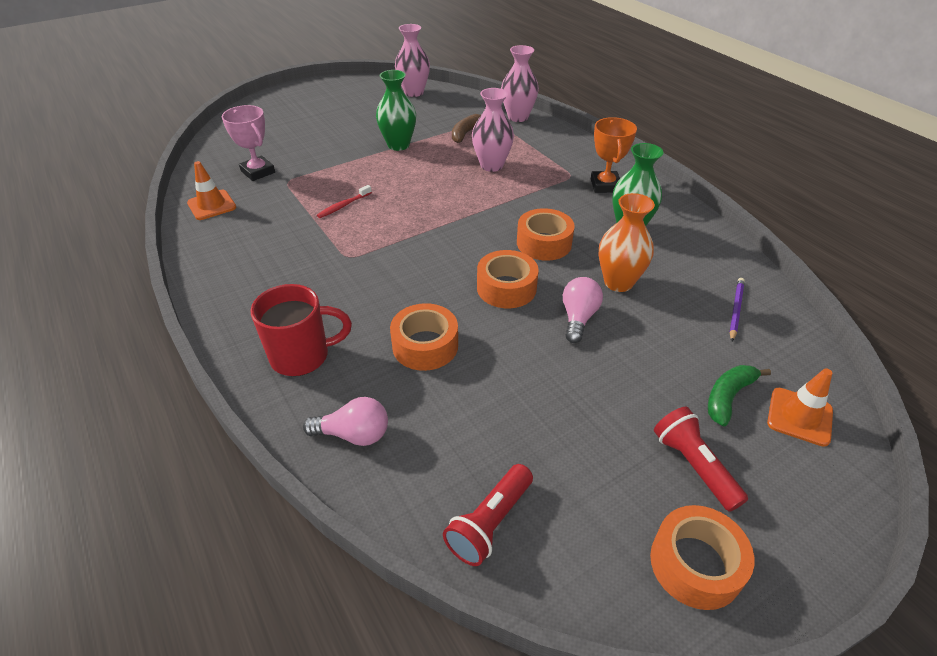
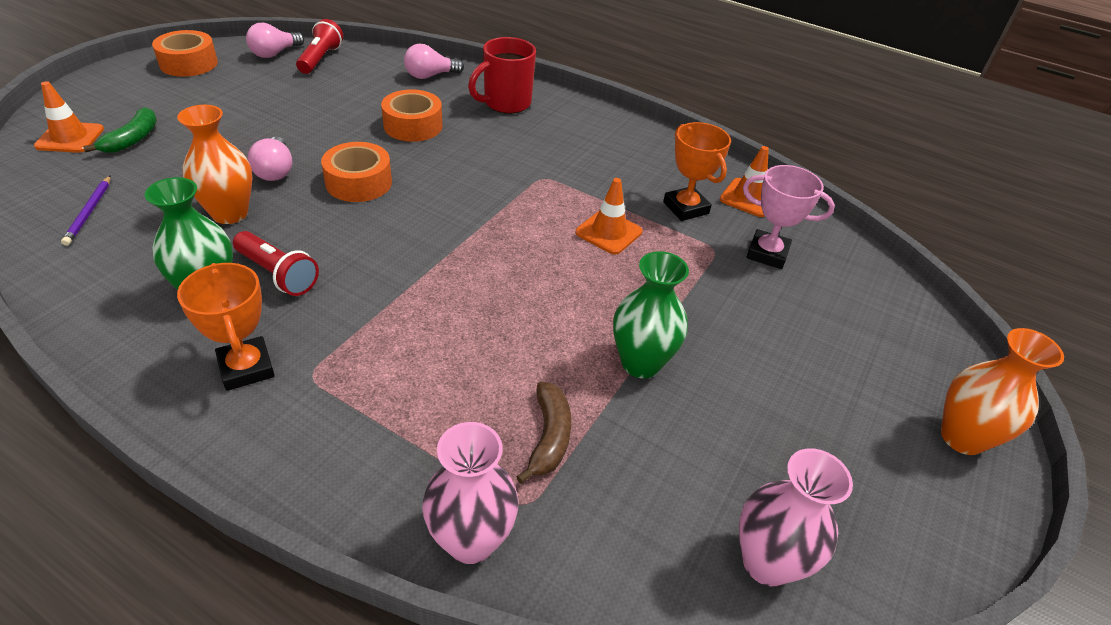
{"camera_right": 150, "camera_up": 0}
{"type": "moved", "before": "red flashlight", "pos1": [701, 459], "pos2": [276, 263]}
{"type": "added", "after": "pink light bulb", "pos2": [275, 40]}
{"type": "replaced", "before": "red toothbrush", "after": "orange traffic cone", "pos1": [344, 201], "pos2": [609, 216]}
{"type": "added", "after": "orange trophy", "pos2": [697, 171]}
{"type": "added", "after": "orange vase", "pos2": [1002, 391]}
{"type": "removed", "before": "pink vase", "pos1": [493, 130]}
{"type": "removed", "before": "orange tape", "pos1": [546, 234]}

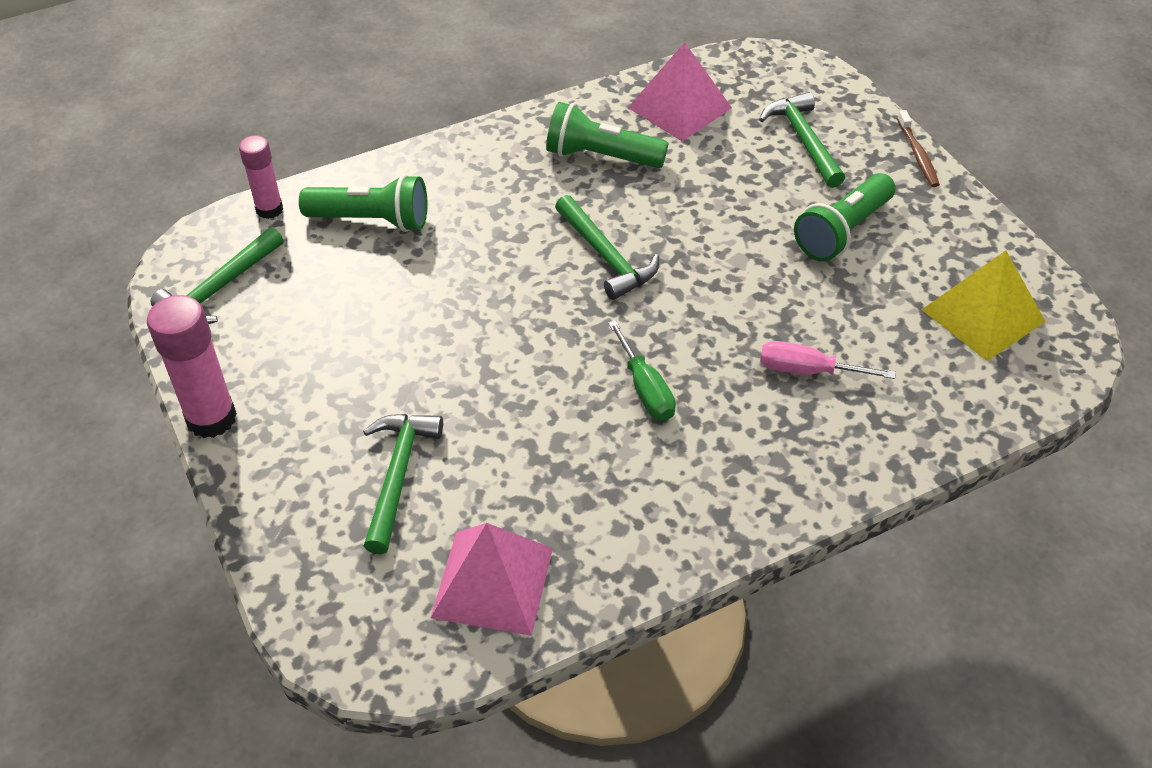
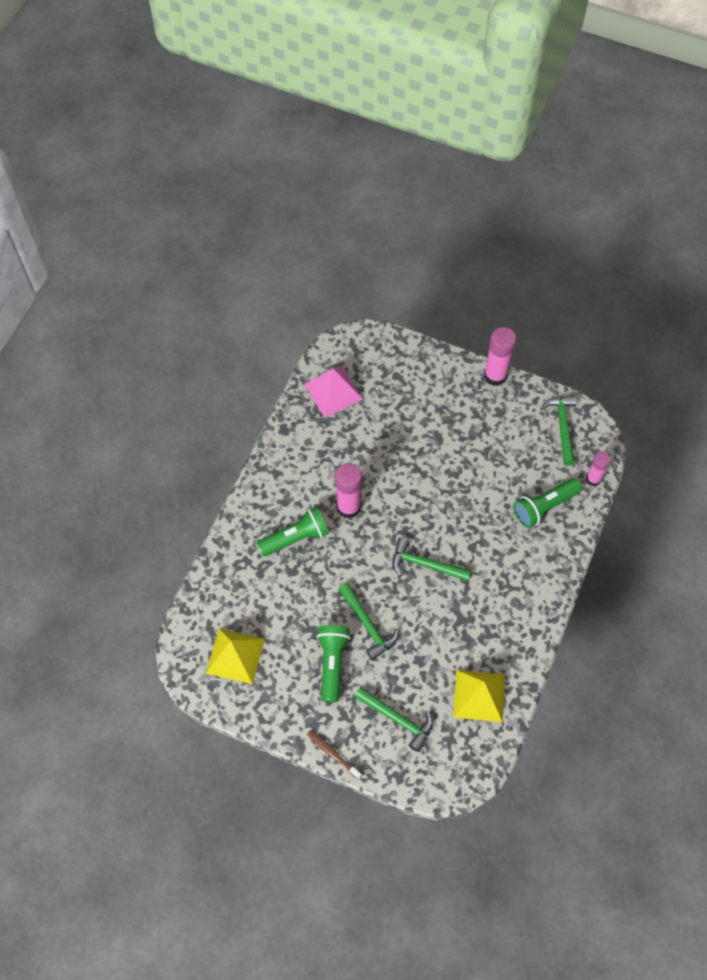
{"camera_right": 140, "camera_up": 15}
{"type": "moved", "before": "green flashlight", "pos1": [607, 135], "pos2": [293, 531]}
{"type": "replaced", "before": "green screwdriver", "after": "pink glue stick", "pos1": [642, 370], "pos2": [348, 490]}
{"type": "moved", "before": "green hammer", "pos1": [403, 484], "pos2": [368, 621]}
{"type": "recoloured", "before": "pink pyramid", "after": "yellow pyramid", "pos1": [680, 91], "pos2": [479, 696]}
{"type": "removed", "before": "pink screwdriver", "pos1": [828, 360]}

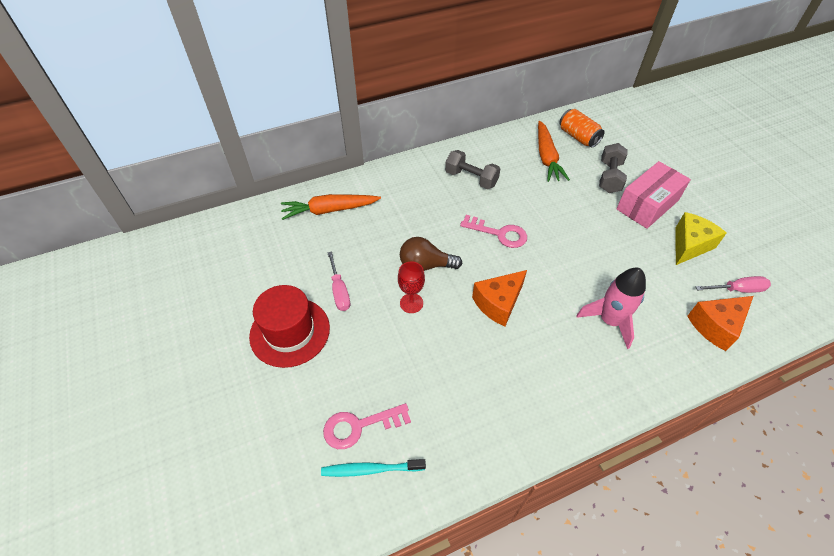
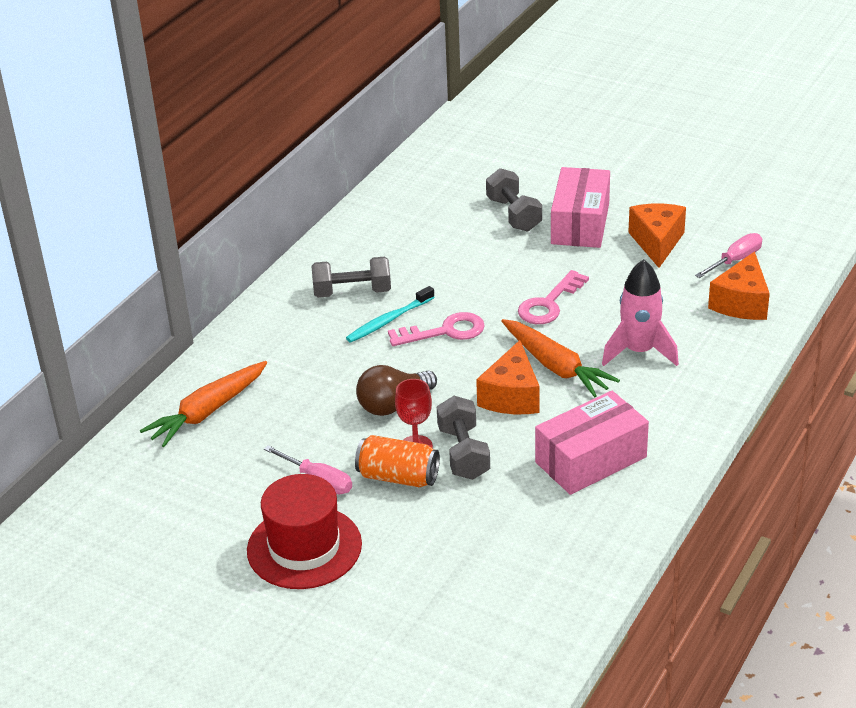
{"camera_right": -35, "camera_up": -15}
{"type": "moved", "before": "turquoise toothbrush", "pos1": [373, 468], "pos2": [390, 314]}
{"type": "moved", "before": "orange can", "pos1": [582, 128], "pos2": [397, 461]}
{"type": "added", "after": "grey dumbbell", "pos2": [463, 438]}
{"type": "moved", "before": "orange carrot", "pos1": [554, 151], "pos2": [560, 358]}
{"type": "moved", "before": "pink key", "pos1": [367, 426], "pos2": [553, 297]}
{"type": "added", "after": "pink box", "pos2": [592, 443]}
{"type": "recoloured", "before": "yellow cheese", "after": "orange cheese", "pos1": [700, 238], "pos2": [657, 236]}

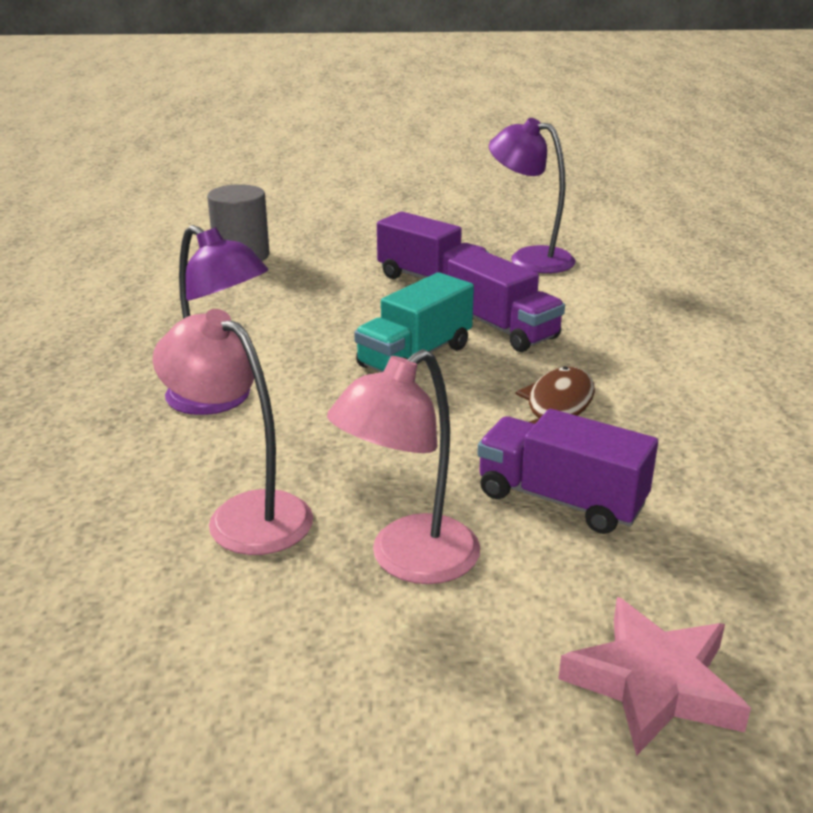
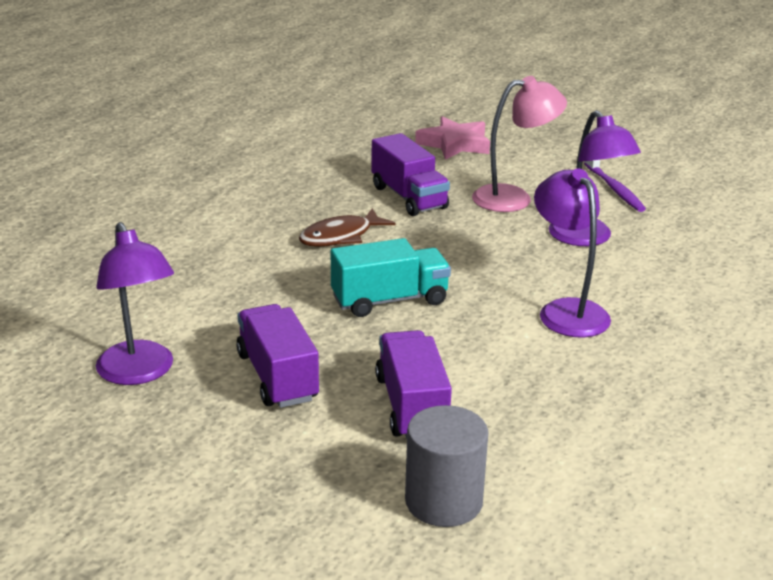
{"camera_right": -150, "camera_up": 0}
{"type": "moved", "before": "purple truck", "pos1": [506, 301], "pos2": [413, 384]}
{"type": "recoloured", "before": "pink lamp", "after": "purple lamp", "pos1": [232, 432], "pos2": [595, 178]}
{"type": "added", "after": "purple toothbrush", "pos2": [615, 186]}

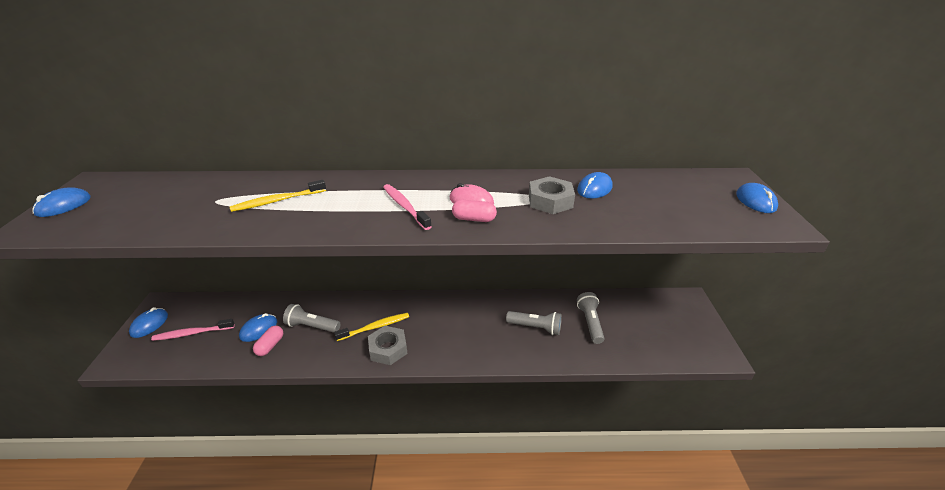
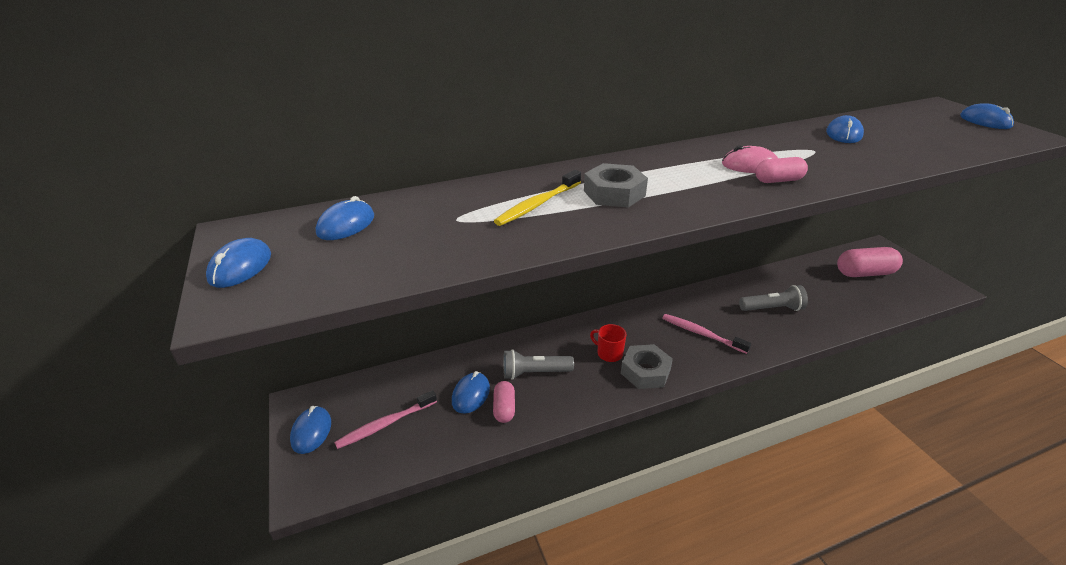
{"camera_right": -20, "camera_up": 0}
{"type": "added", "after": "blue mouse", "pos2": [345, 218]}
{"type": "moved", "before": "grey nut", "pos1": [552, 195], "pos2": [616, 185]}
{"type": "replaced", "before": "yellow toothbrush", "after": "red mug", "pos1": [371, 327], "pos2": [608, 343]}
{"type": "moved", "before": "pink toothbrush", "pos1": [407, 207], "pos2": [706, 334]}
{"type": "added", "after": "pink capsule", "pos2": [870, 262]}
{"type": "removed", "before": "grey flashlight", "pos1": [590, 318]}

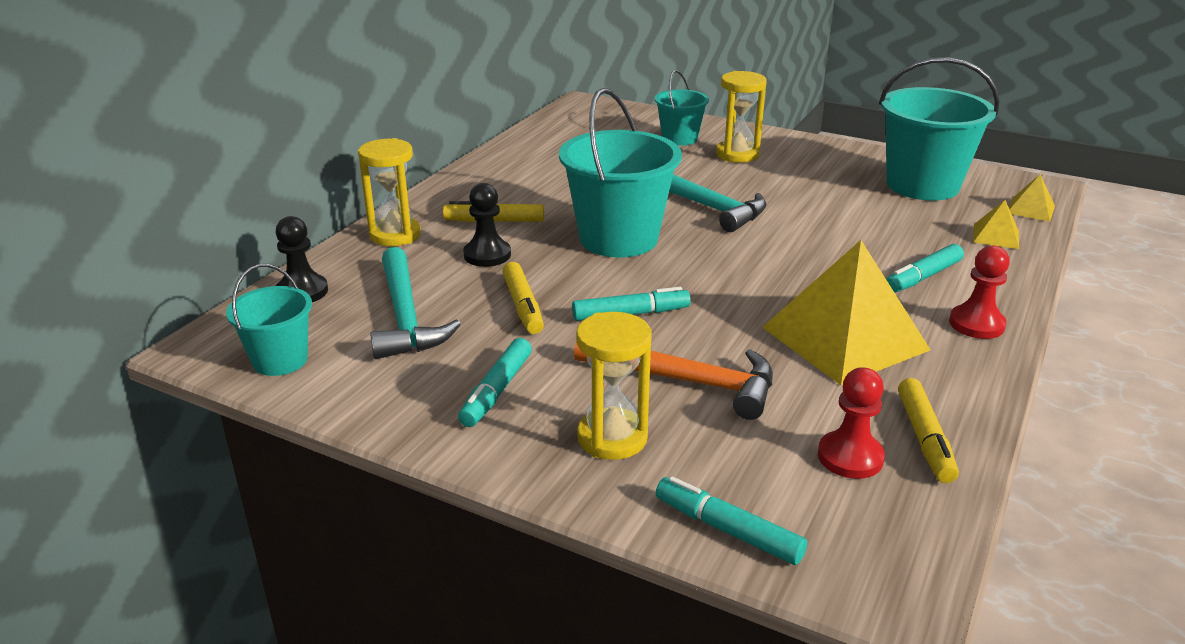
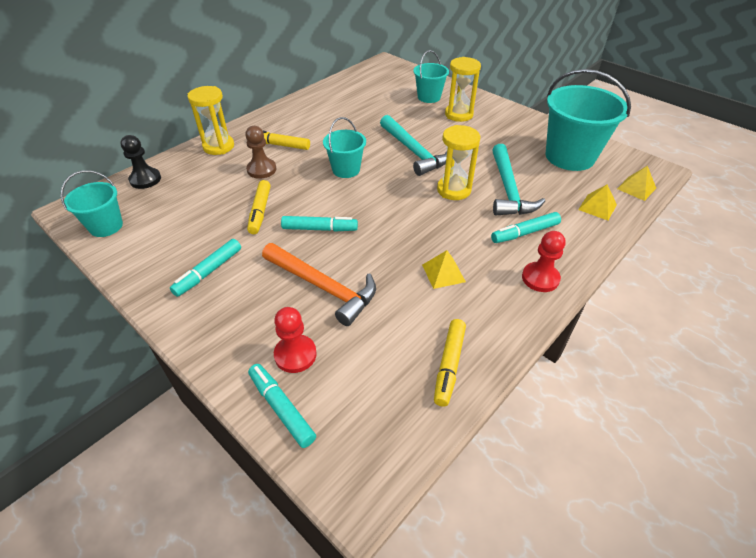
{"camera_right": 15, "camera_up": 15}
{"type": "recoloured", "before": "black pawn", "after": "brown pawn", "pos1": [487, 225], "pos2": [260, 152]}
{"type": "moved", "before": "red pawn", "pos1": [851, 423], "pos2": [295, 340]}
{"type": "resized", "before": "turquoise bucket", "pos1": [620, 172], "pos2": [344, 147], "scale": 0.56}
{"type": "resized", "before": "yellow pyramid", "pos1": [846, 312], "pos2": [444, 269], "scale": 0.44}
{"type": "moved", "before": "yellow hourglass", "pos1": [614, 386], "pos2": [458, 162]}
{"type": "moved", "before": "turquoise hammer", "pos1": [415, 303], "pos2": [518, 180]}

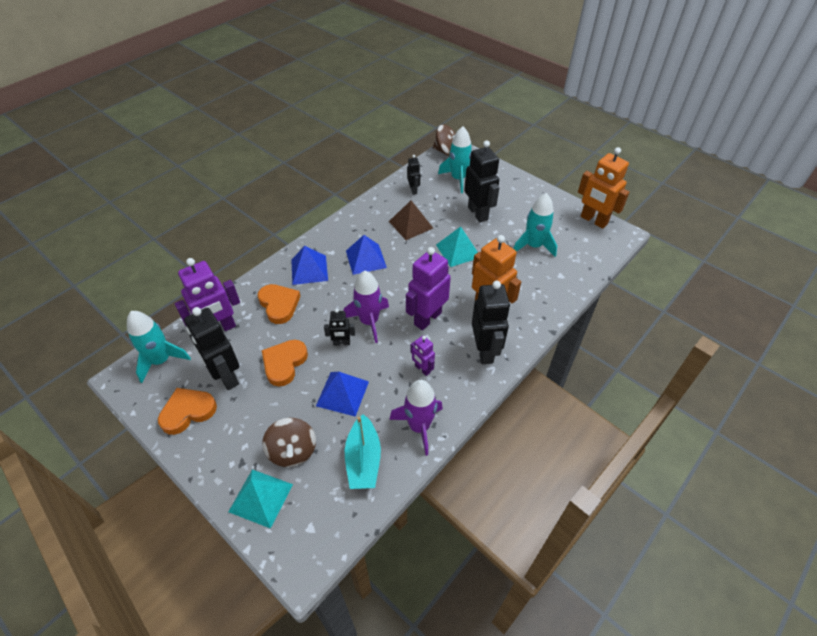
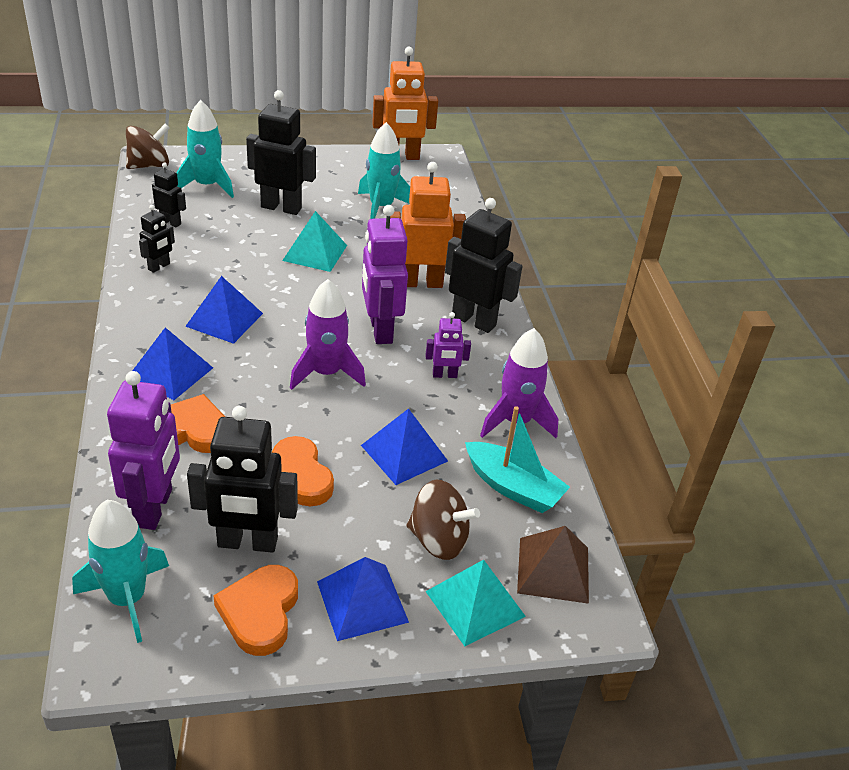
{"camera_right": -55, "camera_up": -10}
{"type": "moved", "before": "black robot", "pos1": [339, 327], "pos2": [157, 239]}
{"type": "added", "after": "blue pyramid", "pos2": [363, 599]}
{"type": "moved", "before": "brown pyramid", "pos1": [411, 220], "pos2": [553, 565]}

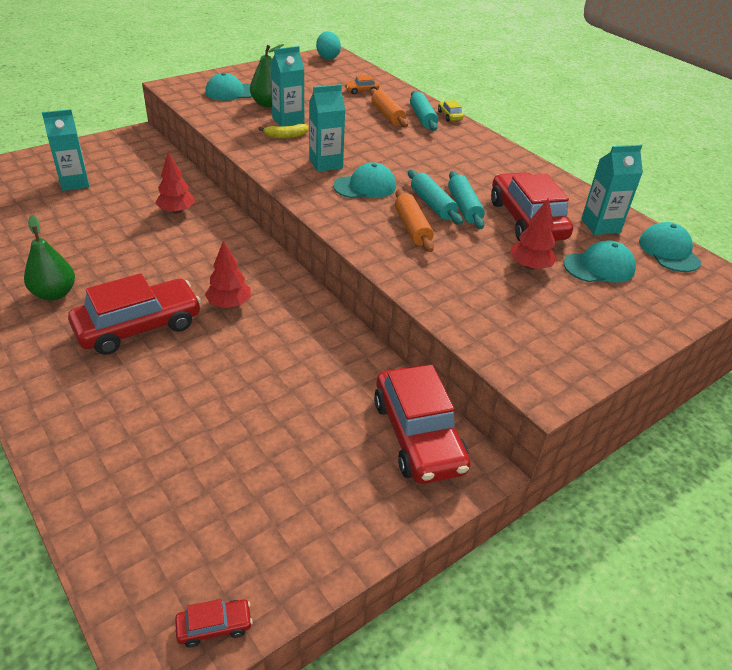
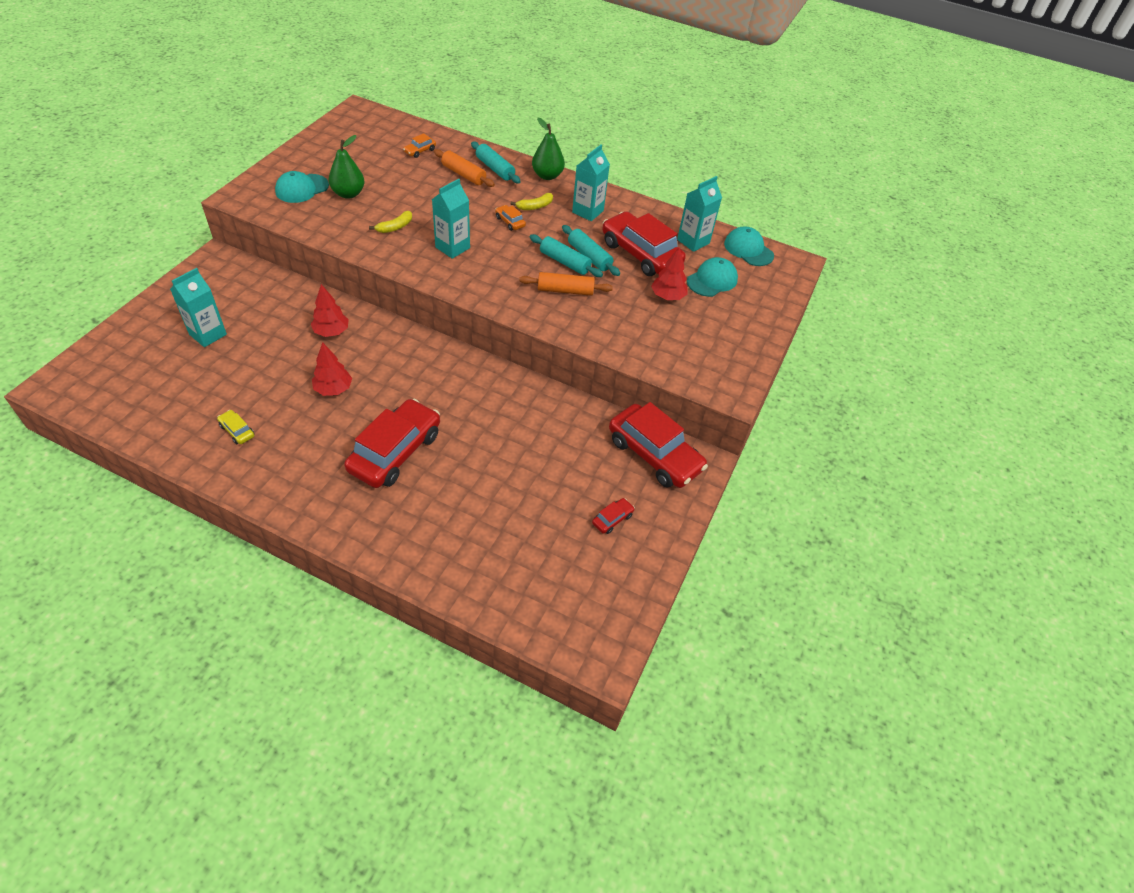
{"camera_right": -30, "camera_up": 10}
{"type": "moved", "before": "yellow car", "pos1": [451, 111], "pos2": [235, 427]}
{"type": "moved", "before": "red tree", "pos1": [228, 274], "pos2": [332, 369]}
{"type": "added", "after": "orange car", "pos2": [510, 218]}
{"type": "added", "after": "yellow banana", "pos2": [532, 201]}
{"type": "turned", "before": "orange rolling pin", "pos1": [414, 220], "pos2": [566, 284], "turn": -45}
{"type": "moved", "before": "green pear", "pos1": [49, 258], "pos2": [548, 149]}
{"type": "moved", "before": "turquoise carton", "pos1": [287, 86], "pos2": [591, 182]}
{"type": "moved", "before": "red car", "pos1": [214, 623], "pos2": [613, 516]}
{"type": "removed", "before": "turquoise egg", "pos1": [328, 45]}
{"type": "removed", "before": "turquoise cap", "pos1": [364, 180]}

